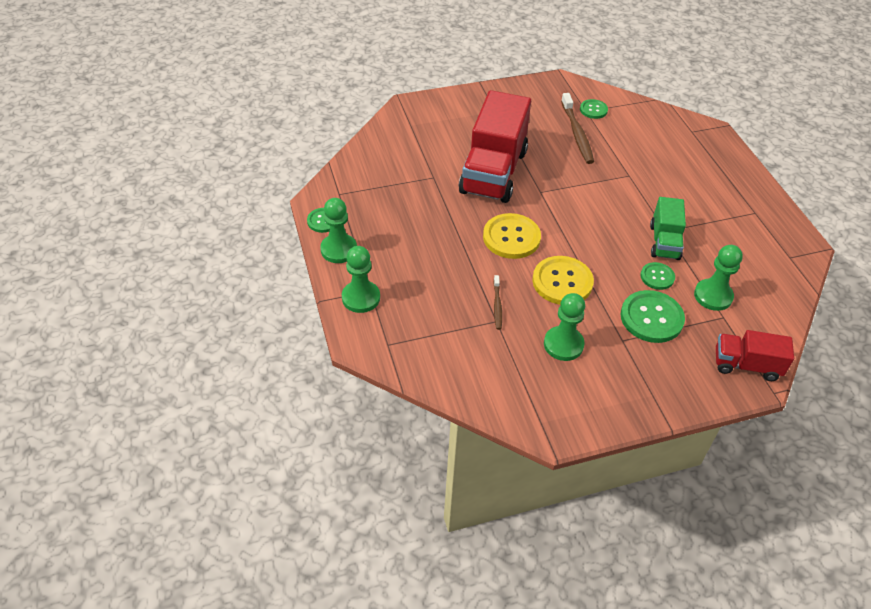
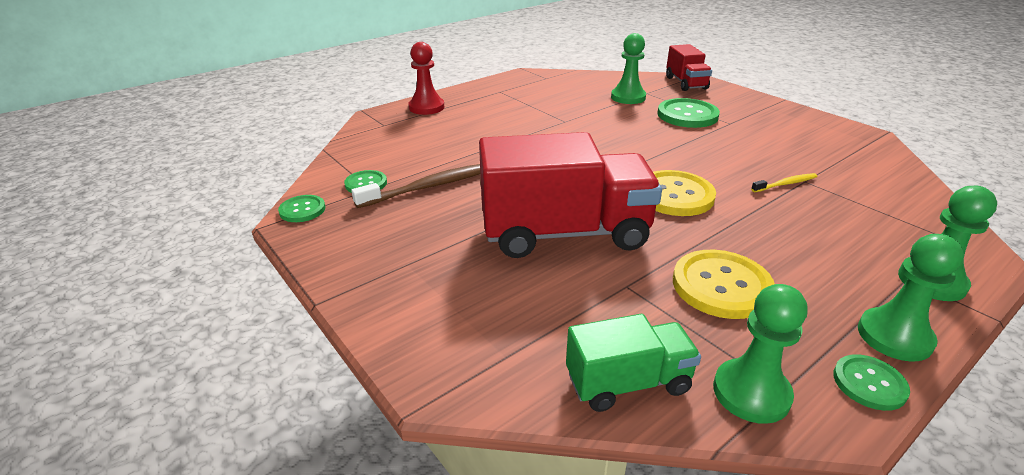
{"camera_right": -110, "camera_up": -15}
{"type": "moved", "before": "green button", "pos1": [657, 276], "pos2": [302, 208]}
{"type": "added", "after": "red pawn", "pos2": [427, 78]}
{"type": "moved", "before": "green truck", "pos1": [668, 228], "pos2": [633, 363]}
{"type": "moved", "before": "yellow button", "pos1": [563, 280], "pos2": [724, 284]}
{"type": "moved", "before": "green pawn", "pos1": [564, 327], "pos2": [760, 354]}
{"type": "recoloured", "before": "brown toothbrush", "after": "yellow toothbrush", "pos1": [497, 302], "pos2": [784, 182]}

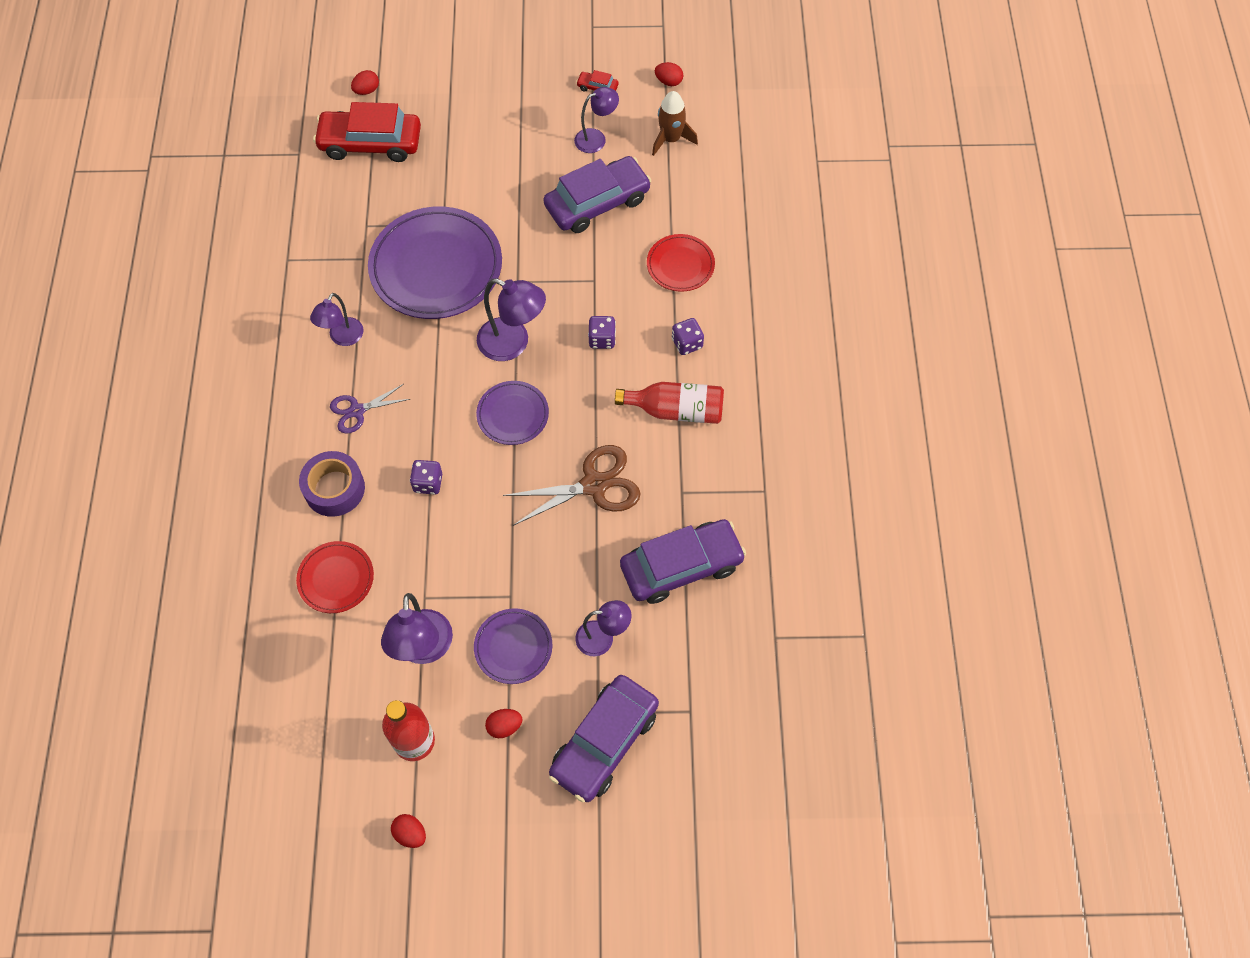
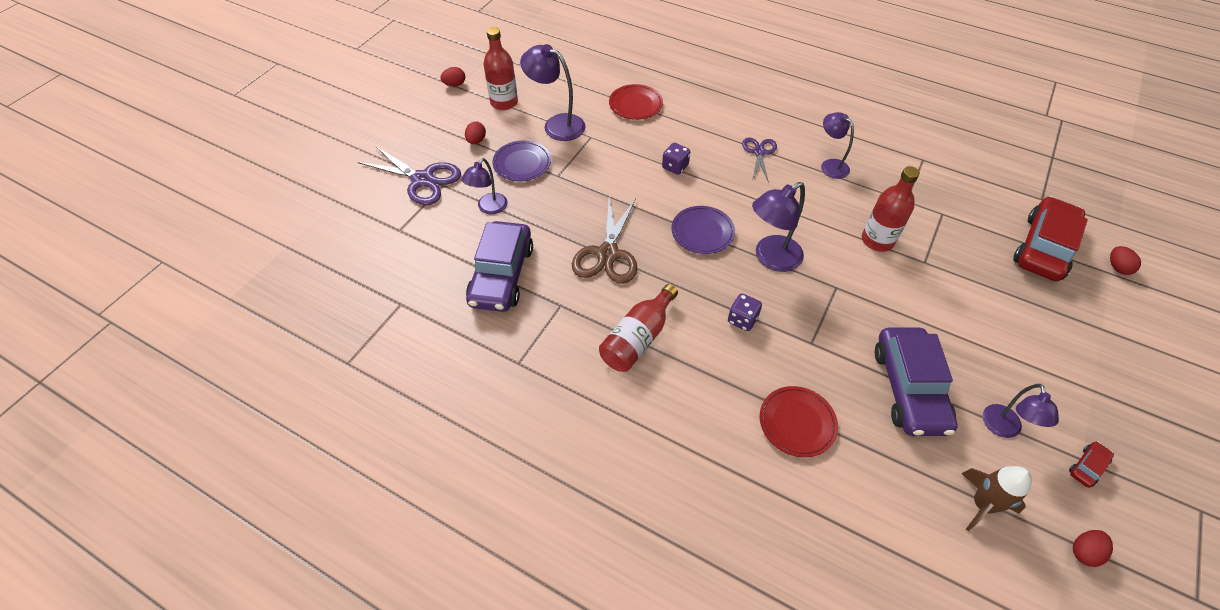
{"camera_right": 120, "camera_up": -10}
{"type": "replaced", "before": "purple car", "after": "purple scissors", "pos1": [604, 738], "pos2": [409, 175]}
{"type": "replaced", "before": "purple plate", "after": "red bottle", "pos1": [435, 263], "pos2": [891, 209]}
{"type": "removed", "before": "purple tape", "pos1": [332, 484]}
{"type": "removed", "before": "purple dice", "pos1": [688, 336]}

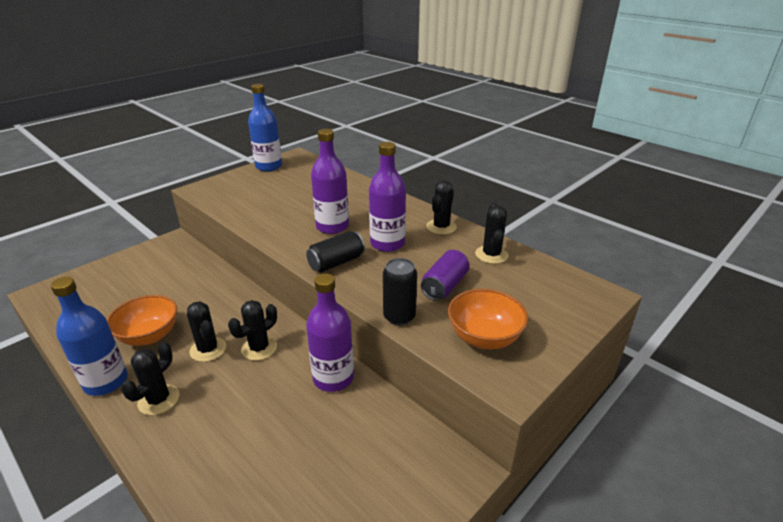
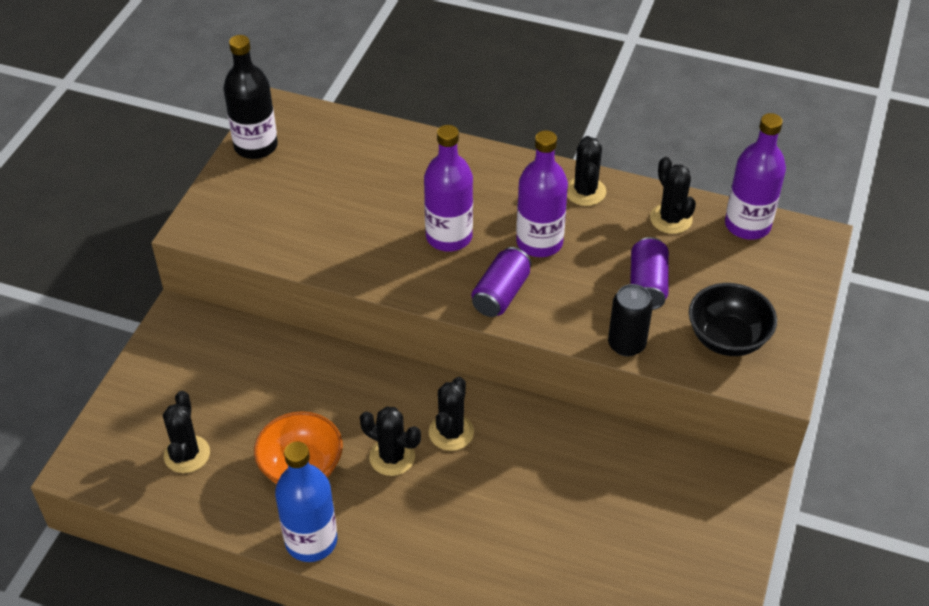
{"camera_right": -25, "camera_up": 15}
{"type": "moved", "before": "black cactus", "pos1": [150, 378], "pos2": [186, 432]}
{"type": "recoloured", "before": "blue bottle", "after": "black bottle", "pos1": [265, 127], "pos2": [250, 97]}
{"type": "recoloured", "before": "black can", "after": "purple can", "pos1": [335, 252], "pos2": [501, 282]}
{"type": "recoloured", "before": "orange bowl", "after": "black bowl", "pos1": [488, 319], "pos2": [733, 319]}
{"type": "moved", "before": "purple bottle", "pos1": [330, 332], "pos2": [755, 176]}

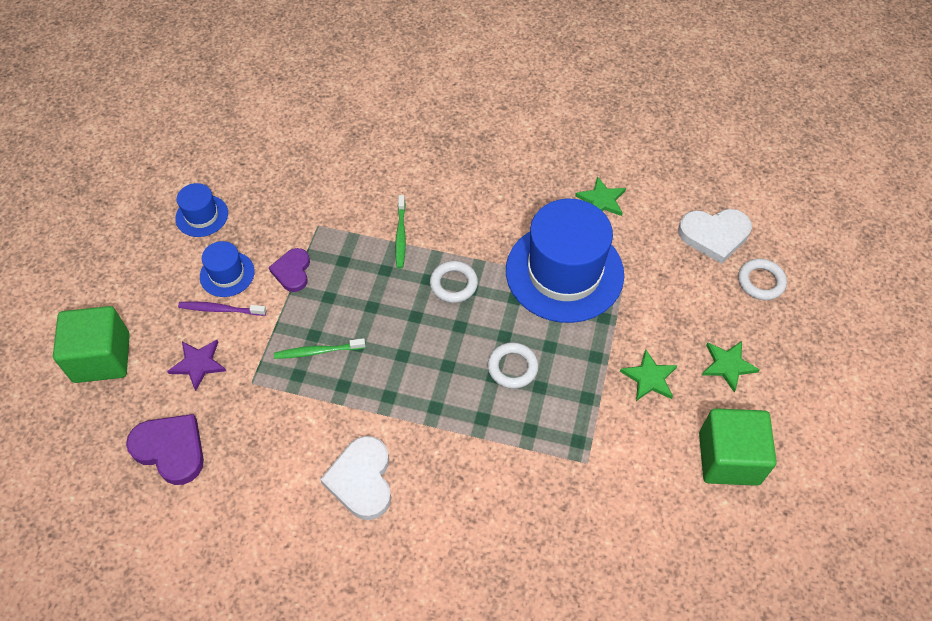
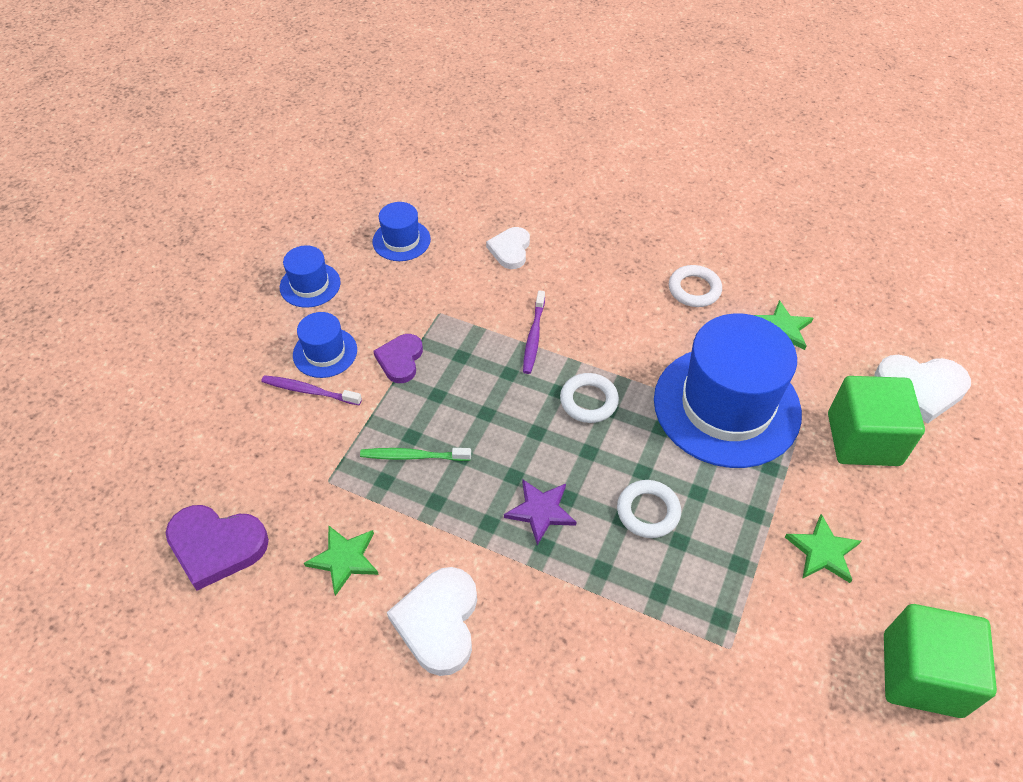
{"camera_right": 10, "camera_up": -5}
{"type": "turned", "before": "purple heart", "pos1": [165, 449], "pos2": [217, 548], "turn": 150}
{"type": "moved", "before": "green star", "pos1": [731, 366], "pos2": [341, 560]}
{"type": "added", "after": "blue hat", "pos2": [401, 231]}
{"type": "added", "after": "white heart", "pos2": [508, 248]}
{"type": "moved", "before": "purple star", "pos1": [196, 365], "pos2": [540, 512]}
{"type": "recoloured", "before": "green toothbrush", "after": "purple toothbrush", "pos1": [400, 232], "pos2": [534, 332]}
{"type": "moved", "before": "white ring", "pos1": [762, 279], "pos2": [695, 286]}
{"type": "moved", "before": "green cube", "pos1": [91, 344], "pos2": [876, 421]}

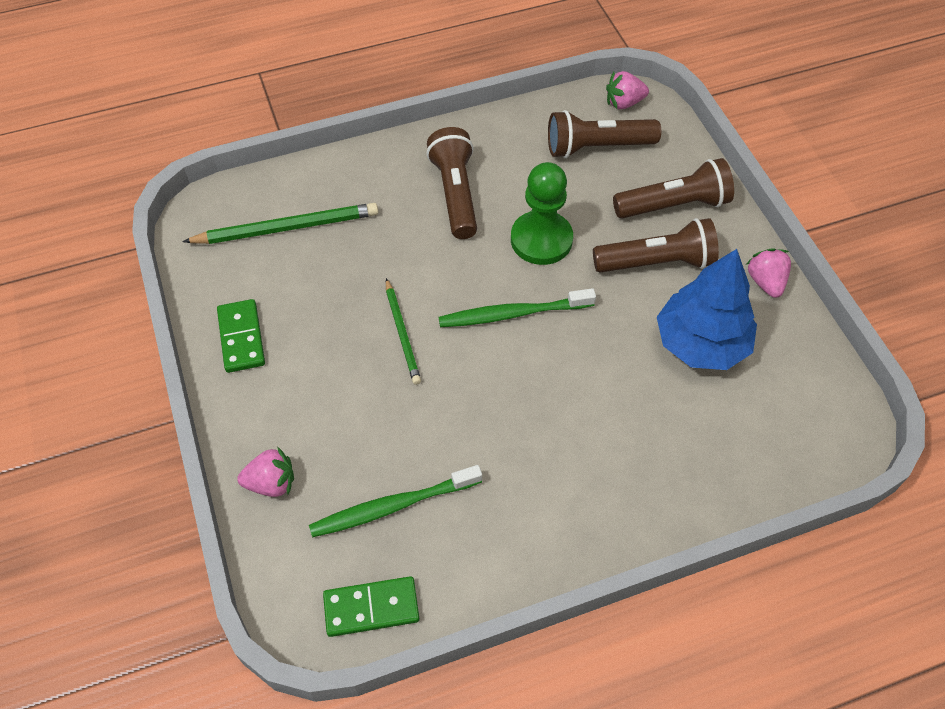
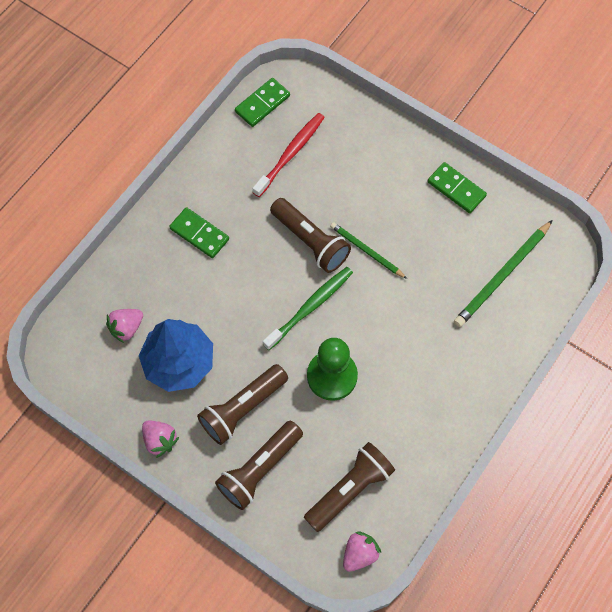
{"camera_right": 145, "camera_up": 10}
{"type": "moved", "before": "pink strawberry", "pos1": [265, 471], "pos2": [124, 326]}
{"type": "added", "after": "green domino", "pos2": [199, 232]}
{"type": "recoloured", "before": "green toothbrush", "after": "red toothbrush", "pos1": [395, 501], "pos2": [289, 155]}
{"type": "moved", "before": "brown flashlight", "pos1": [452, 183], "pos2": [310, 235]}

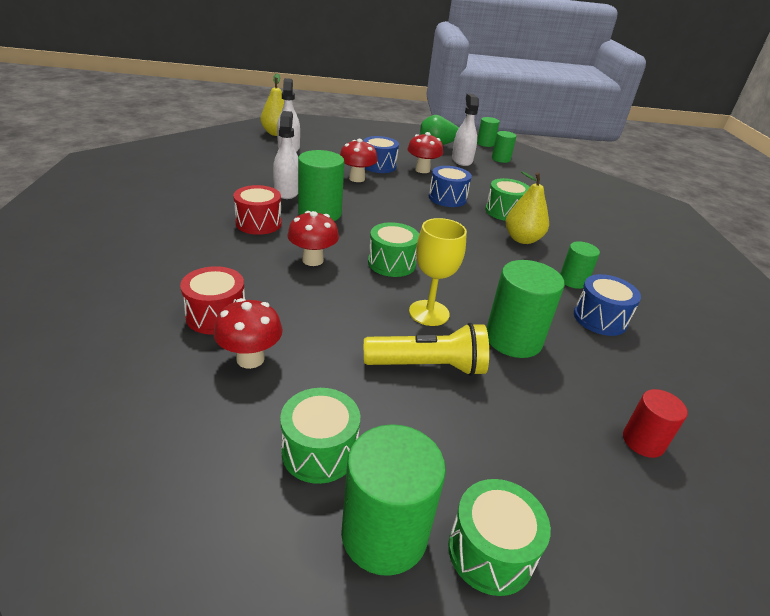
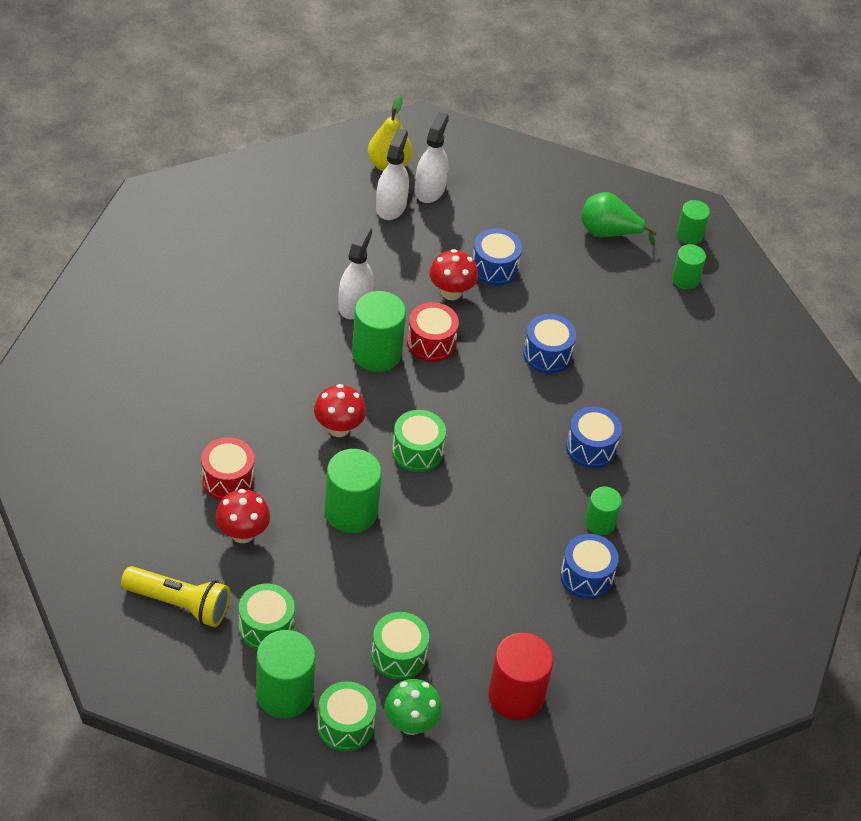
{"camera_right": 20, "camera_up": 15}
{"type": "moved", "before": "yellow flashlight", "pos1": [426, 349], "pos2": [175, 596]}
{"type": "moved", "before": "green cylinder", "pos1": [526, 309], "pos2": [353, 491]}
{"type": "moved", "before": "green drum", "pos1": [507, 199], "pos2": [400, 646]}
{"type": "added", "after": "green mushroom", "pos2": [413, 707]}
{"type": "moved", "before": "red drum", "pos1": [257, 210], "pos2": [433, 332]}
{"type": "moved", "before": "white spray bottle", "pos1": [465, 129], "pos2": [432, 157]}
{"type": "resized", "before": "red cylinder", "pos1": [655, 423], "pos2": [521, 676], "scale": 1.71}
{"type": "replaced", "before": "yellow pear", "after": "blue drum", "pos1": [527, 207], "pos2": [594, 437]}
{"type": "removed", "before": "red mushroom", "pos1": [425, 152]}
{"type": "removed", "before": "yellow goblet", "pos1": [438, 272]}

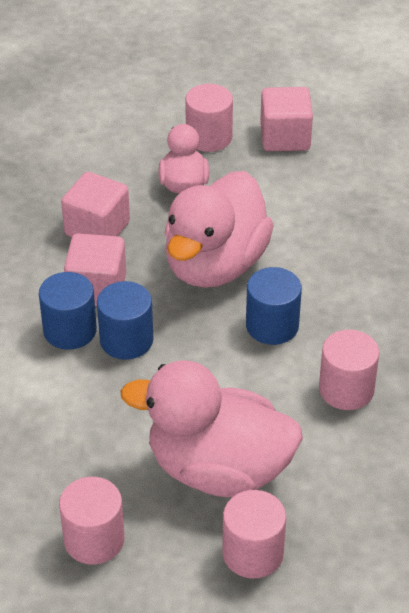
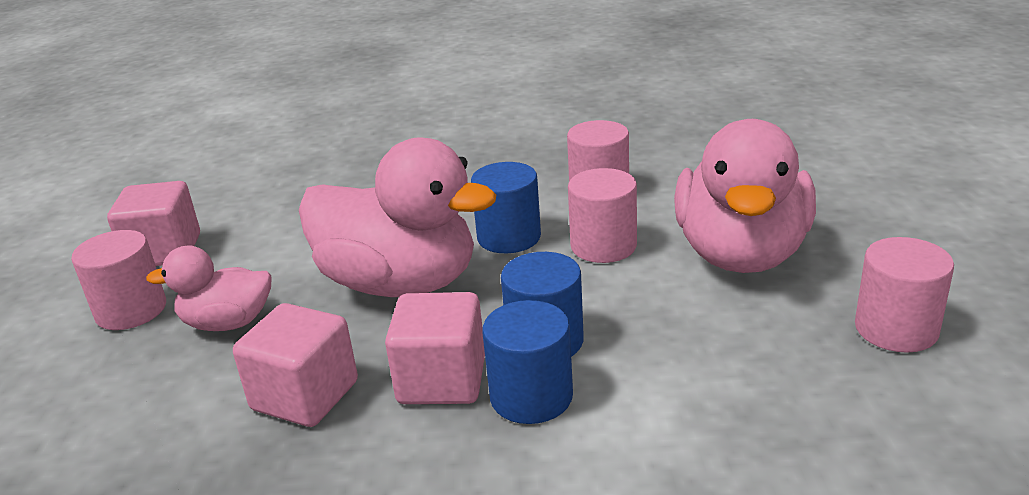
{"camera_right": -90, "camera_up": -15}
{"type": "moved", "before": "pink cylinder", "pos1": [254, 534], "pos2": [602, 215]}

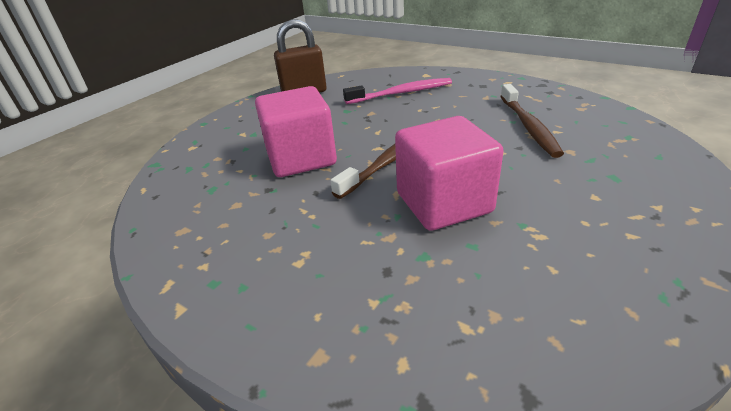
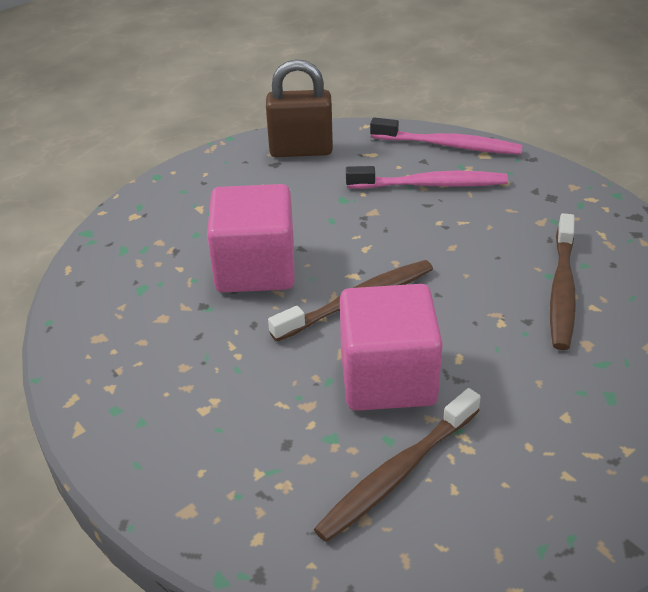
{"camera_right": 15, "camera_up": 5}
{"type": "added", "after": "brown toothbrush", "pos2": [397, 465]}
{"type": "added", "after": "pink toothbrush", "pos2": [446, 136]}

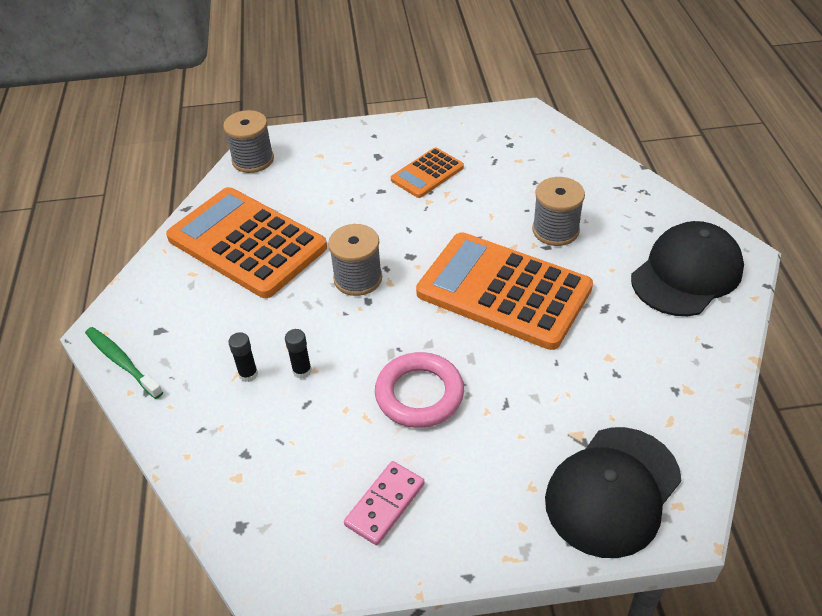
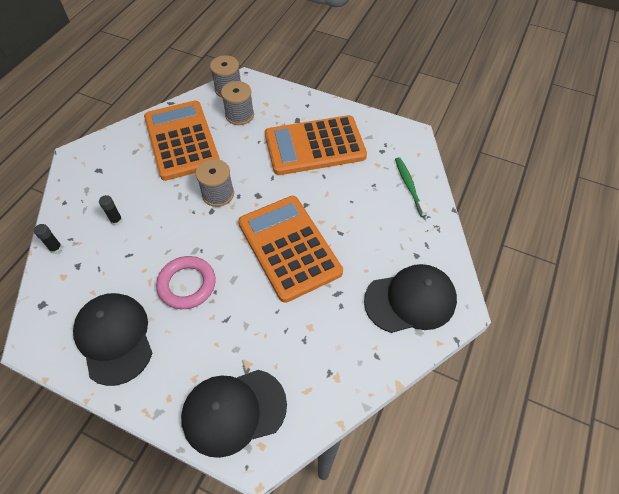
{"camera_right": 30, "camera_up": 10}
{"type": "moved", "before": "black glue stick", "pos1": [298, 354], "pos2": [48, 239]}
{"type": "replaced", "before": "pink domino", "after": "black cap", "pos1": [384, 503], "pos2": [112, 339]}
{"type": "moved", "before": "grey spool", "pos1": [558, 211], "pos2": [237, 103]}
{"type": "resized", "before": "orange calculator", "pos1": [427, 172], "pos2": [316, 145], "scale": 2.02}
{"type": "moved", "before": "green toothbrush", "pos1": [124, 363], "pos2": [411, 187]}

